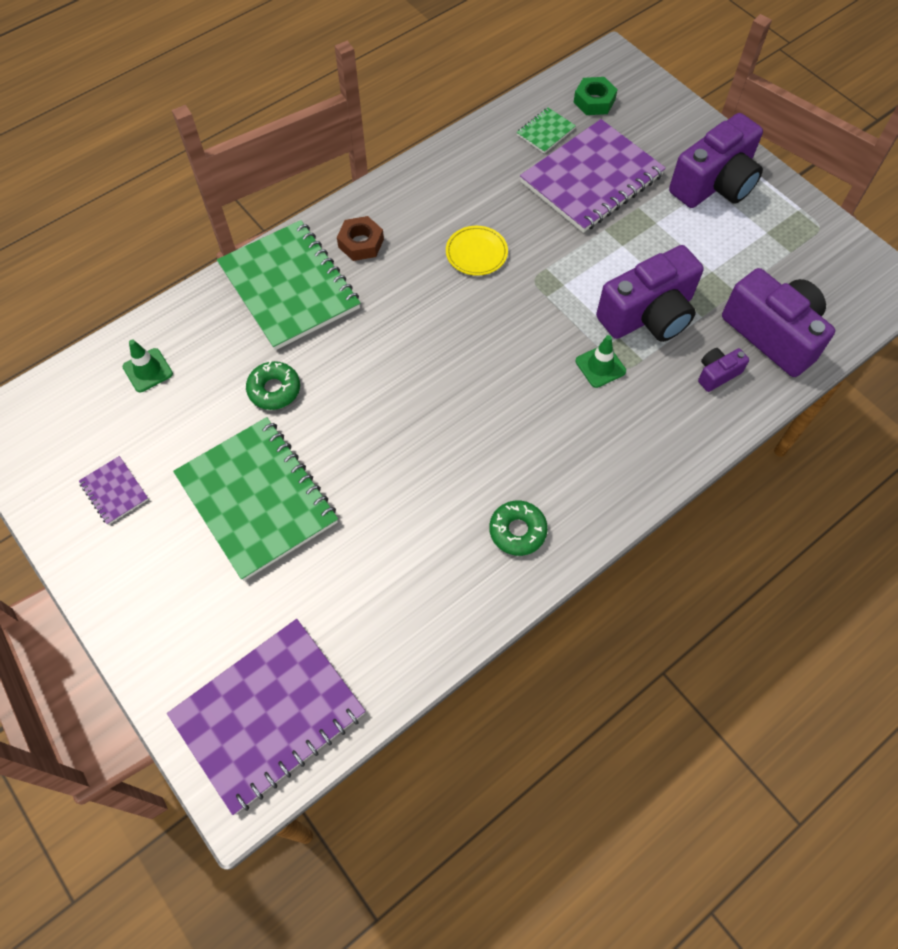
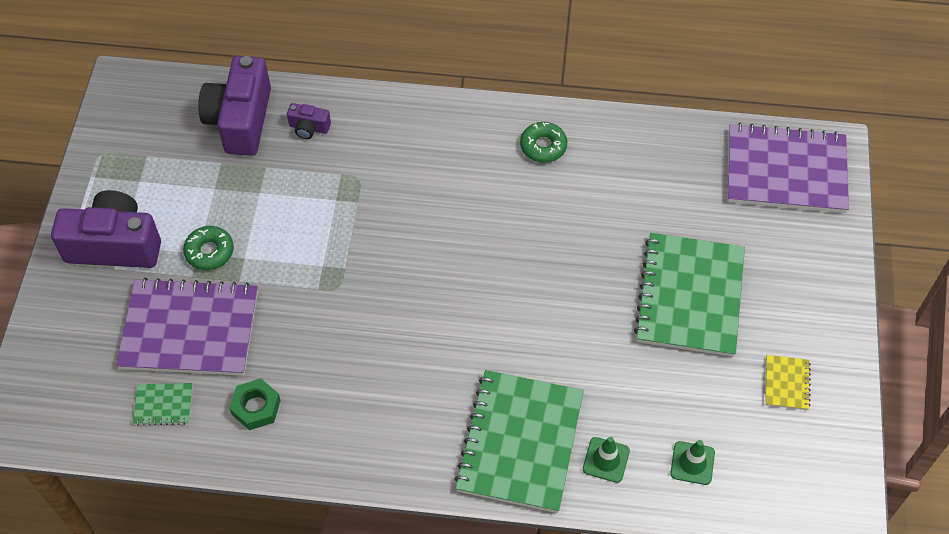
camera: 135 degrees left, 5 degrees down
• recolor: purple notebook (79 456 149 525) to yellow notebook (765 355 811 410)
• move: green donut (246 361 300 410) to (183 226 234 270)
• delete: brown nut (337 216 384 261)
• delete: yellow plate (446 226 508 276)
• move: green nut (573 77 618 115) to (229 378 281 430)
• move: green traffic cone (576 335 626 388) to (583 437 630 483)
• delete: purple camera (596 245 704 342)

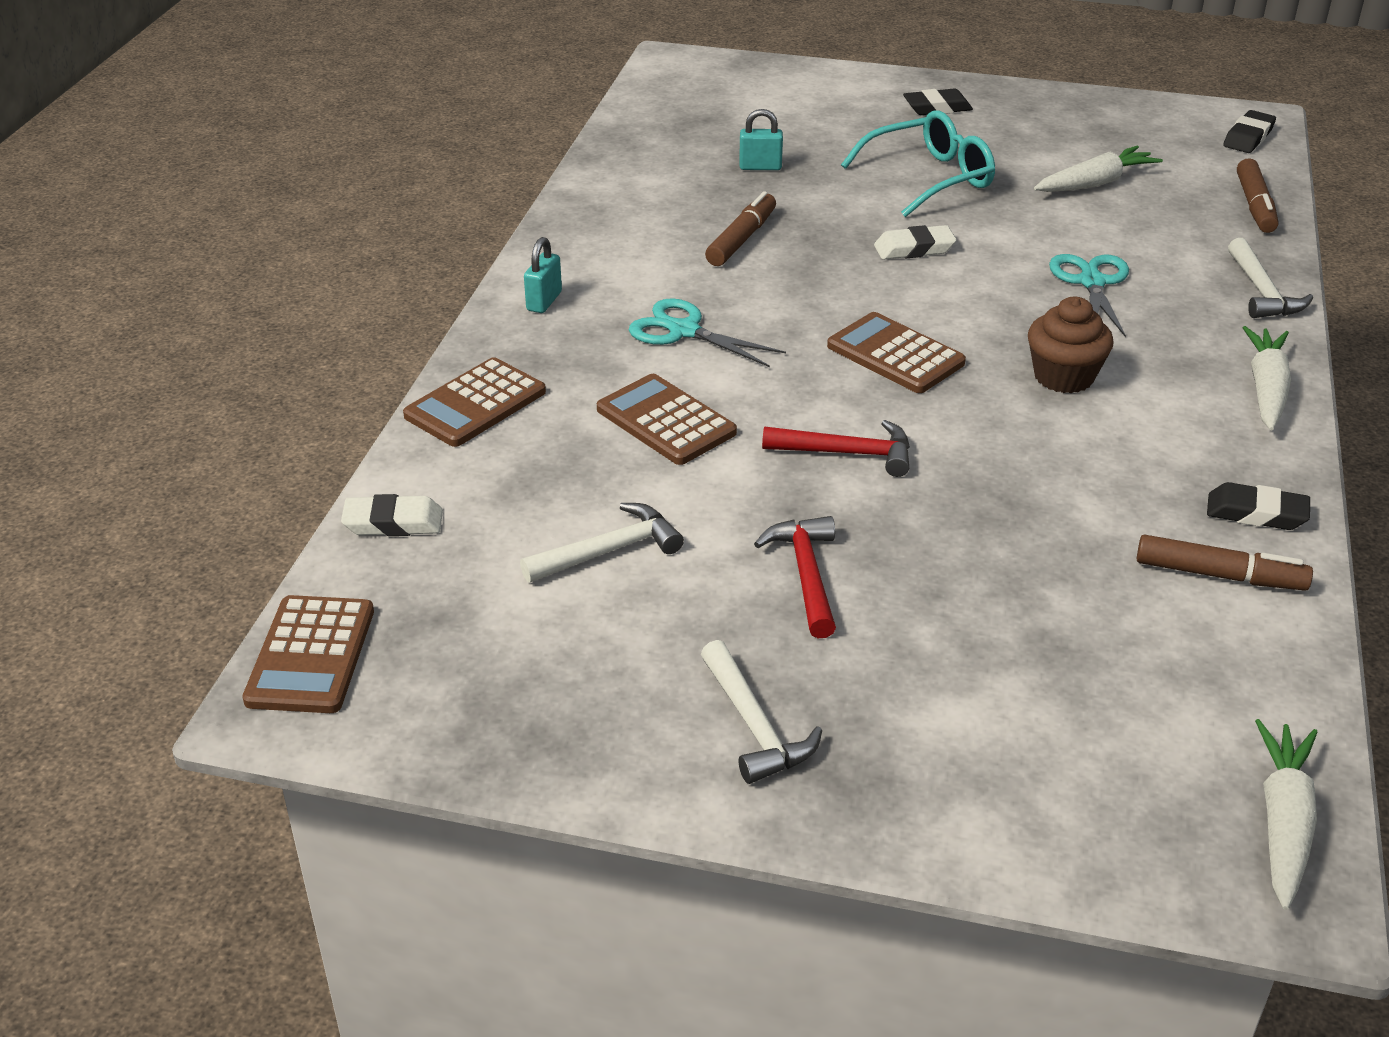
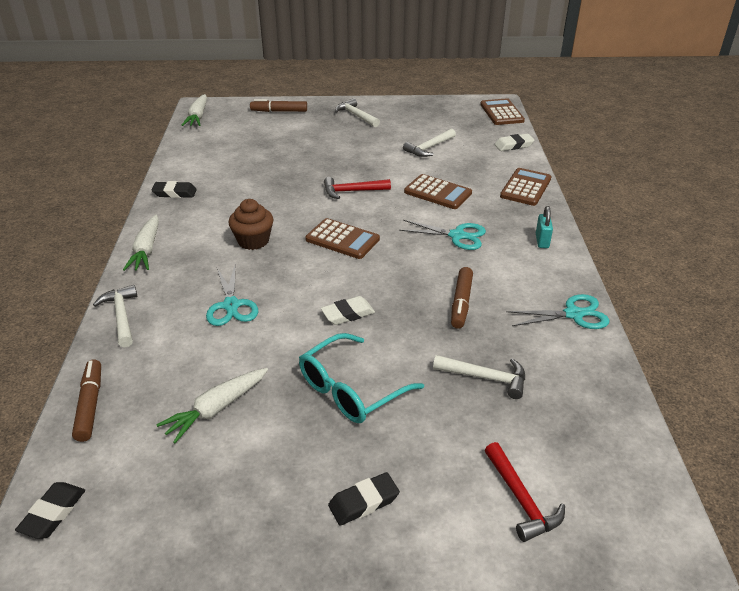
camera: 165 degrees right, 0 degrees up
• replace: turquoise padlock (739 109 783 170) to white hammer (433 355 525 399)
• move: red hammer (754 516 836 638) to (485 442 565 542)
• move: brown marker (1137 535 1313 591) to (250 99 307 112)
• insert: turquoise scissors (506 294 609 329)

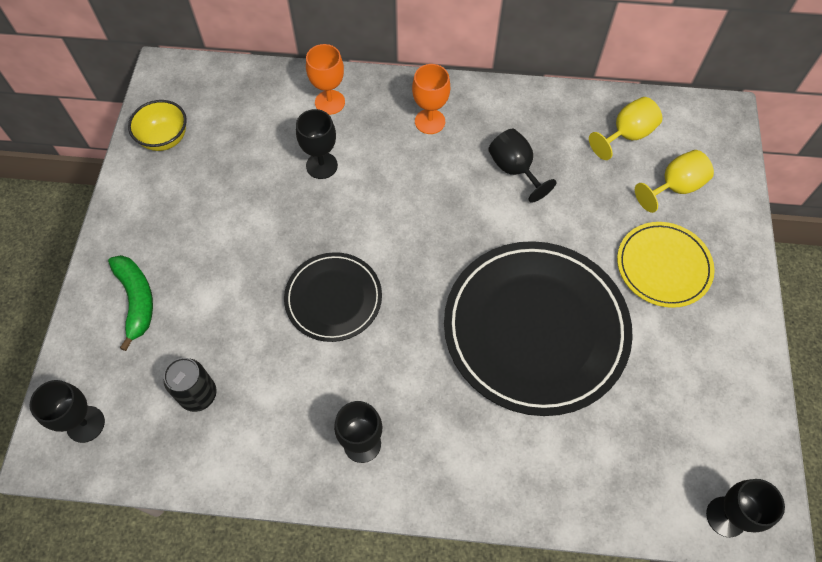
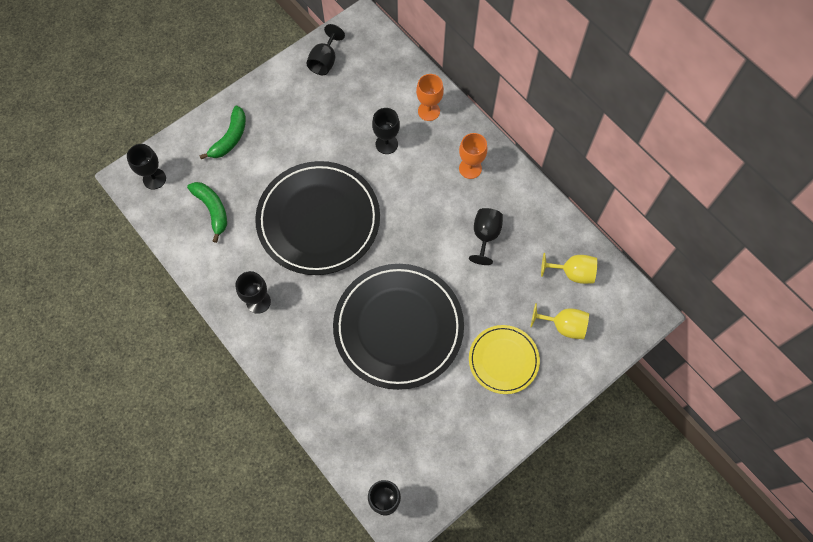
camera: 45 degrees right, 5 degrees up
• replace: yellow bowl (128 100 187 151) to black goblet (306 24 345 75)
• replace: black can (164 358 217 412) to green banana (187 182 227 243)
• resize: black plate (284 252 382 342) = (255 161 380 275) x1.86

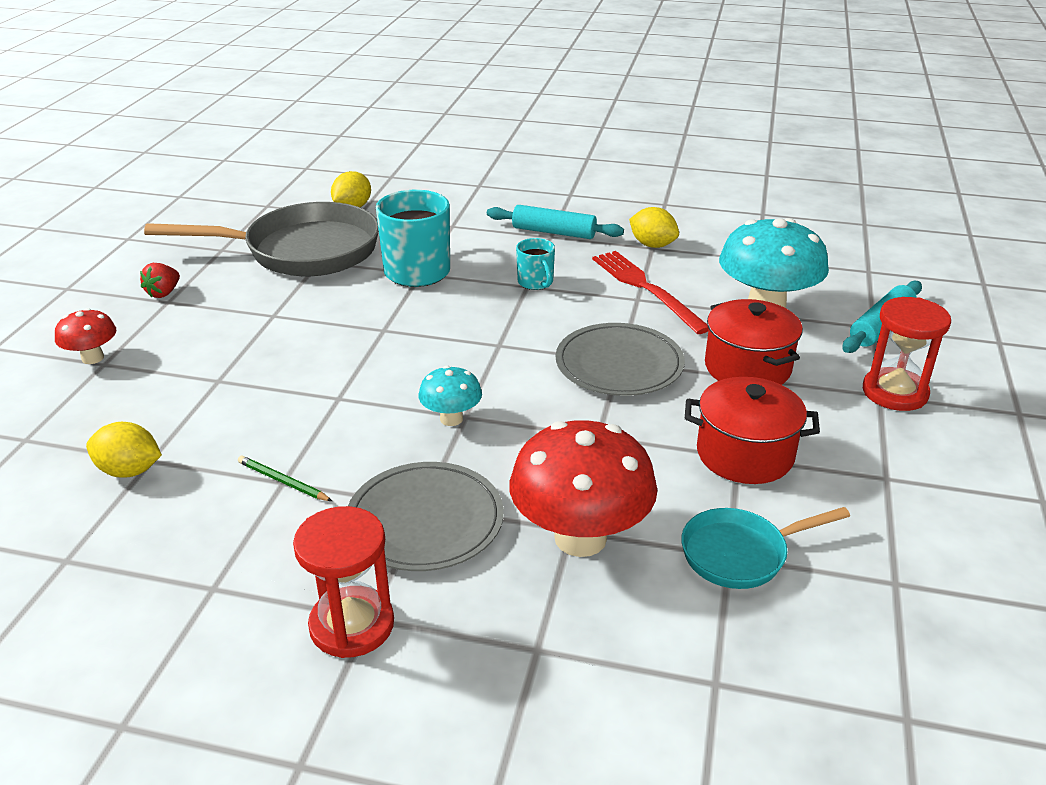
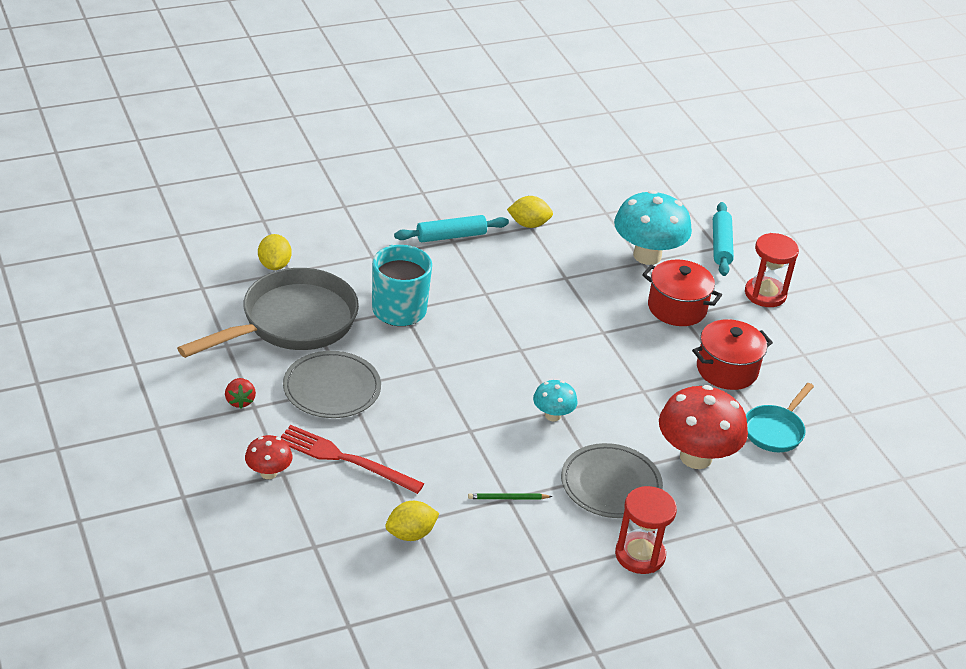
camera: 40 degrees left, 5 degrees up
• delete: turquoise mug (516 238 555 290)
• move: grey plate (556 323 685 396) to (283 351 381 418)
• move: red fork (592 251 709 334) to (281 425 425 494)

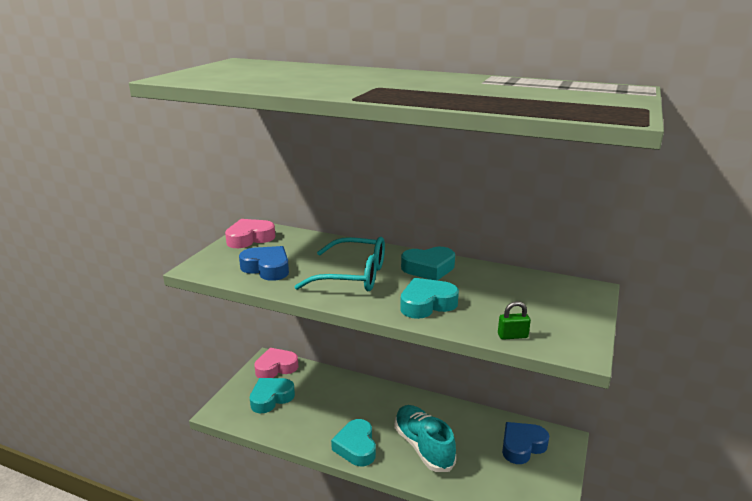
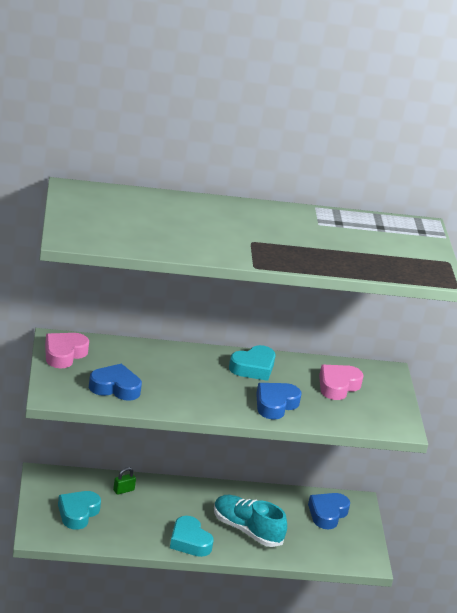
camera: 30 degrees left, 5 degrees up
• move: pink heart (254 348 298 378) to (319 365 363 400)
• delete: turquoise glasses (294 237 385 291)
• recolor: turquoise heart (400 278 459 319) to blue heart (256 383 302 419)
• move: green padlock (498 301 531 340) to (113 467 136 495)

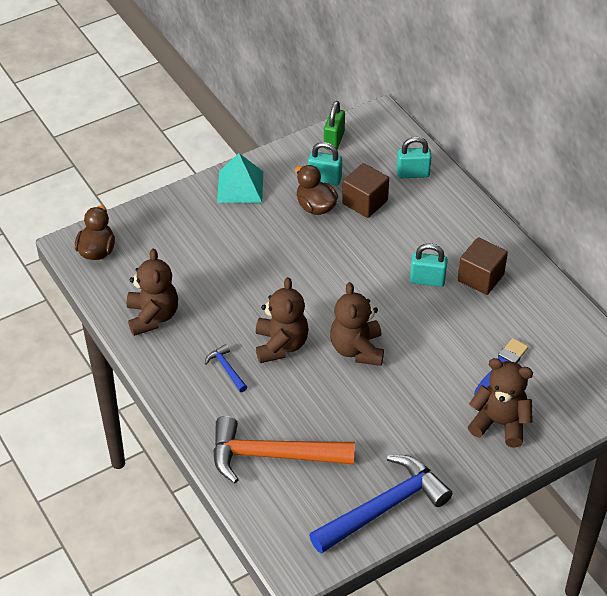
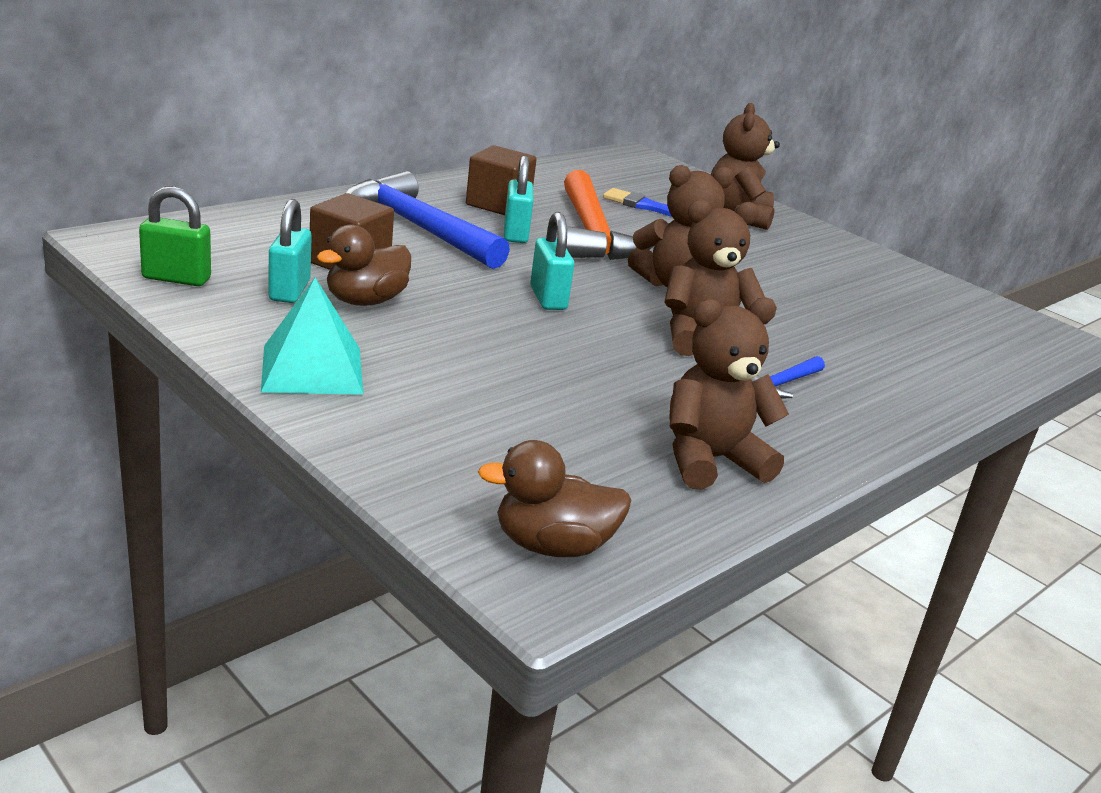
camera: 105 degrees left, 20 degrees down
• move: orange hammer (213 416 355 483) to (564 170 655 260)
• move: blue hammer (309 455 453 554) to (346 171 510 269)
• move: turquoise padlock (396 137 432 178) to (530 212 574 310)

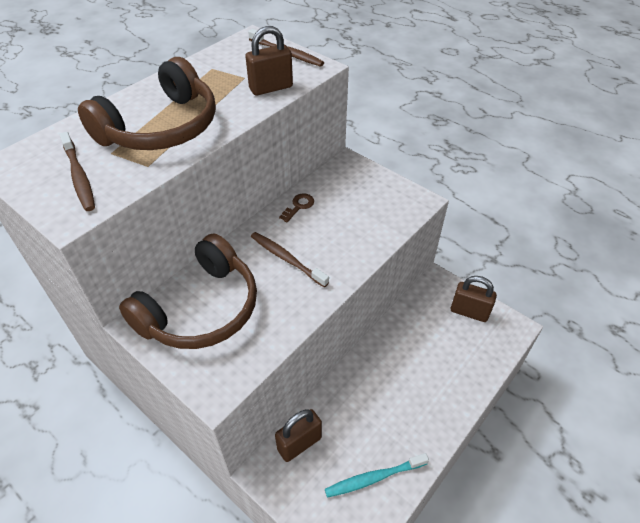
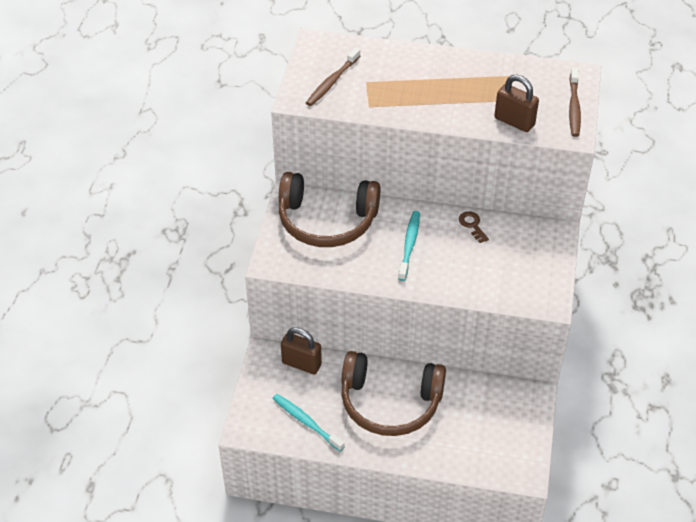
camera: 60 degrees right, 0 degrees up
• move: brown headphones (78 57 216 150) to (341 351 446 436)
• recolor: brown toothbrush (251 232 329 288) to turquoise toothbrush (398 211 420 281)
• rotate: brown key (279 194 314 222) = (459 211 489 243) 120 degrees counterclockwise
• delete: brown padlock (451 276 497 322)

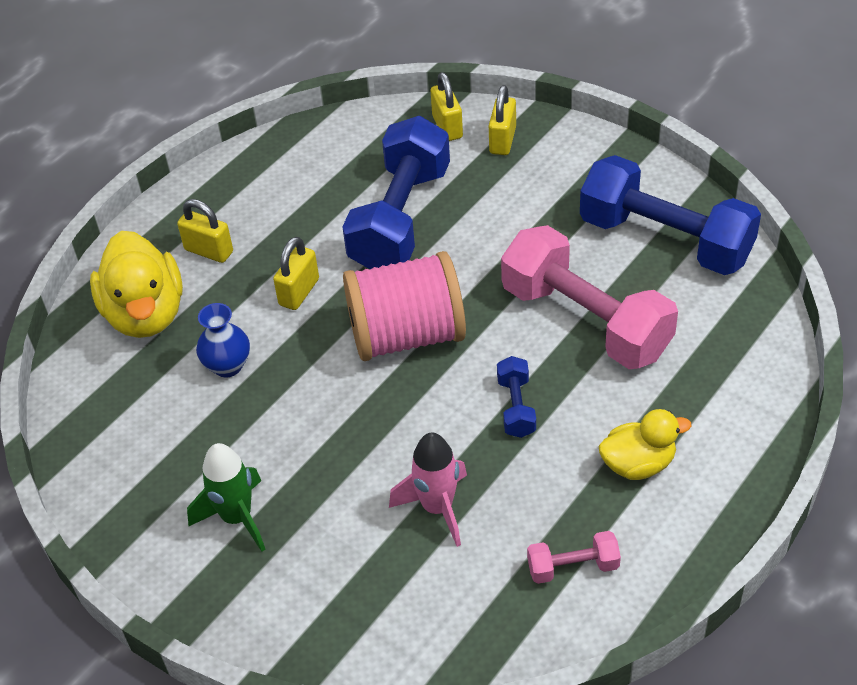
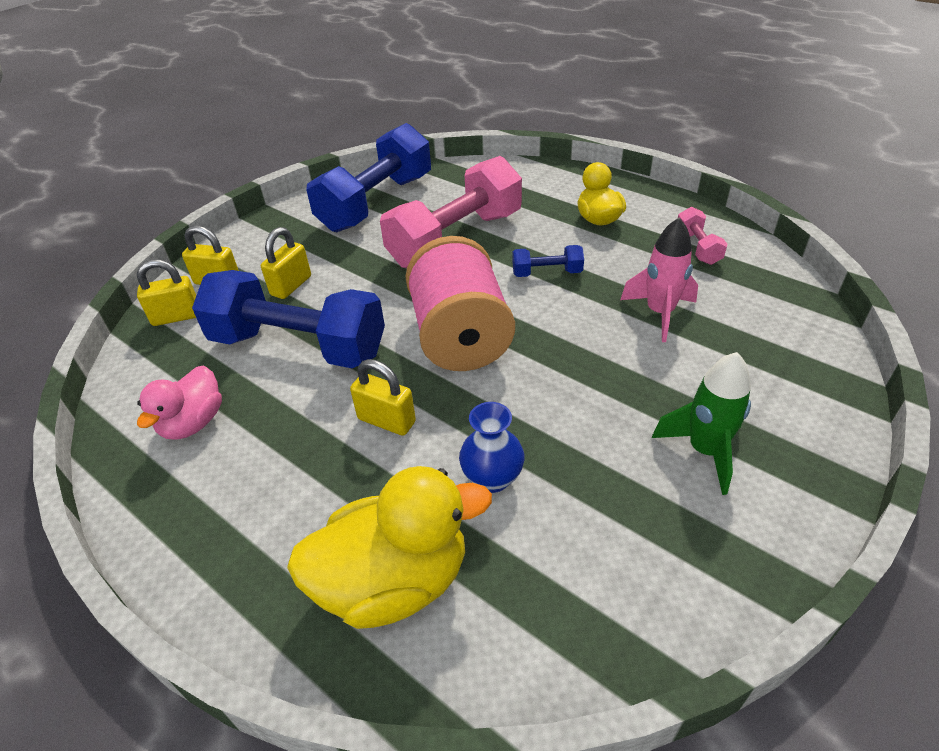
camera: 90 degrees left, 5 degrees down
• move: yellow padlock (177 199 233 263) to (261 227 311 299)
• insert: pink duck (137 365 222 440)

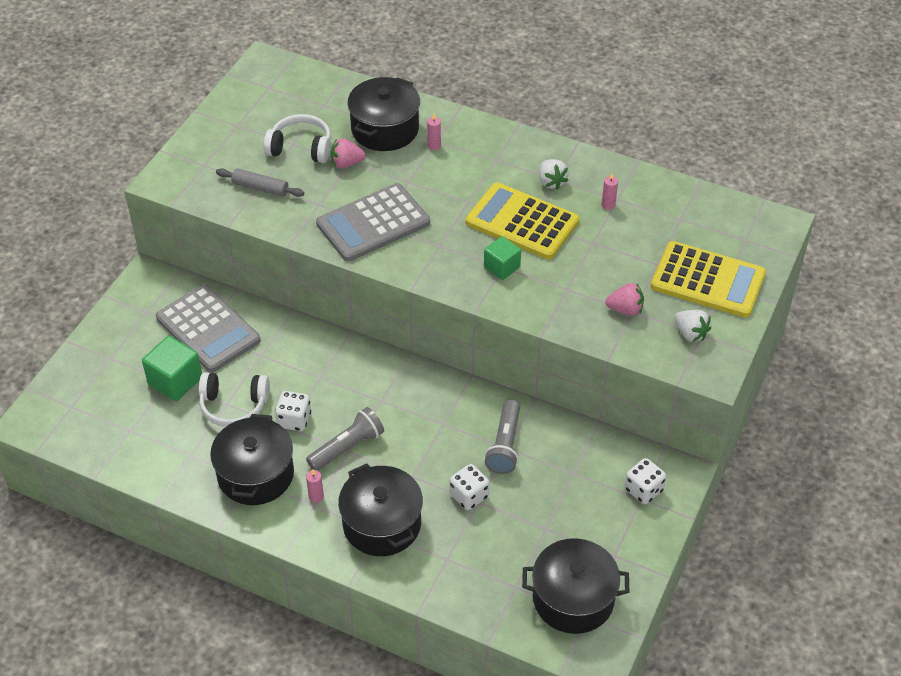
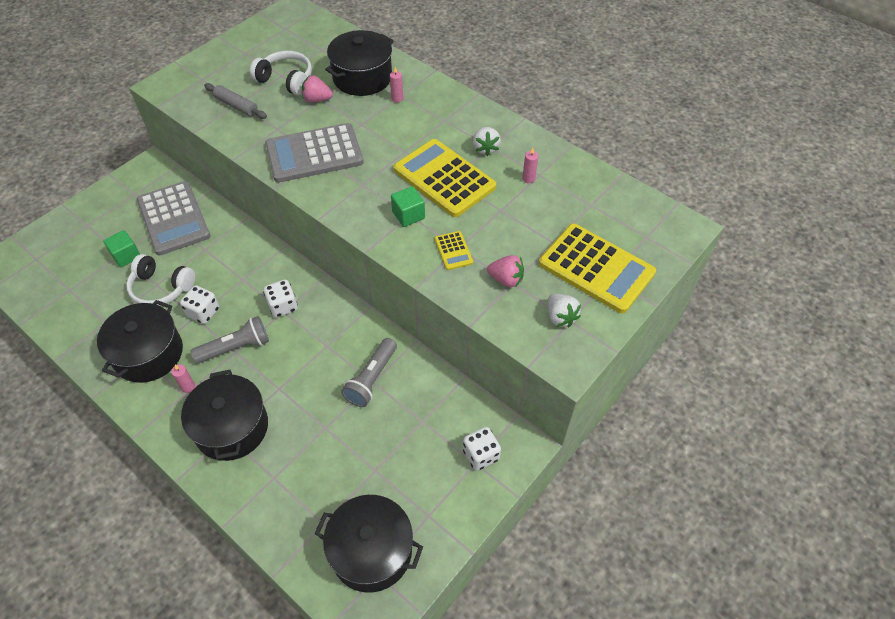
camera: 15 degrees right, 5 degrees up
• resize: green cube (142 336 202 401) = (103 230 140 267) x0.66
• move: white dice (450 464 489 510) to (263 280 298 317)
• insert: yellow calculator (435 231 473 270)

